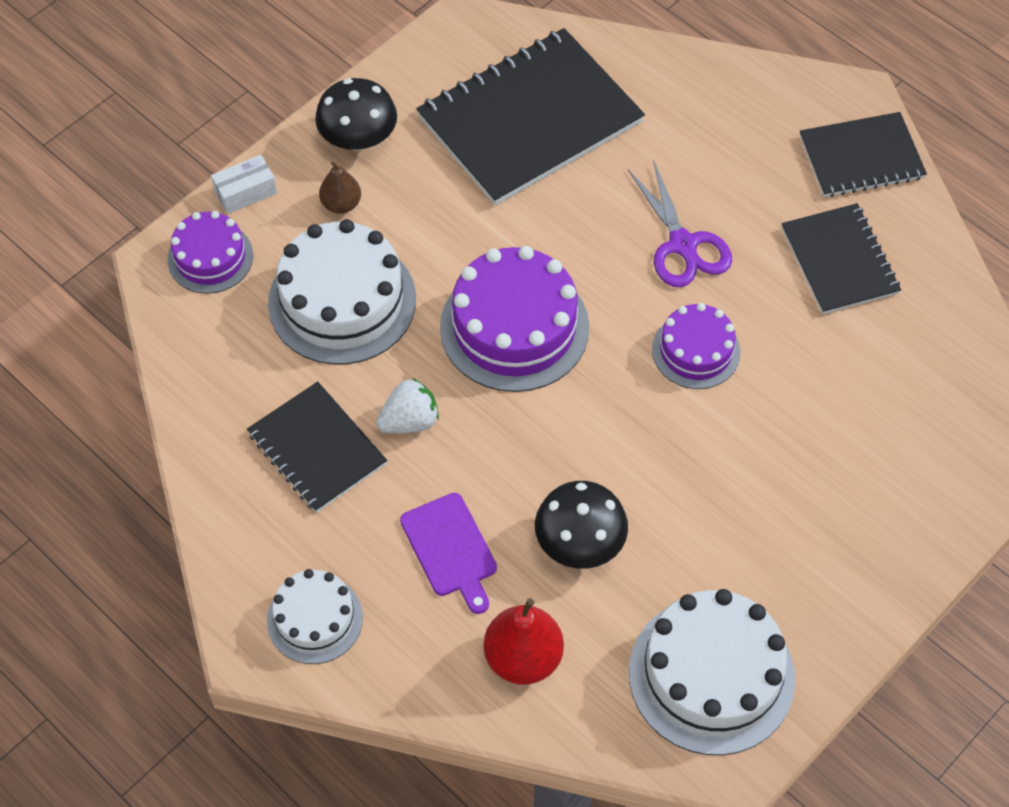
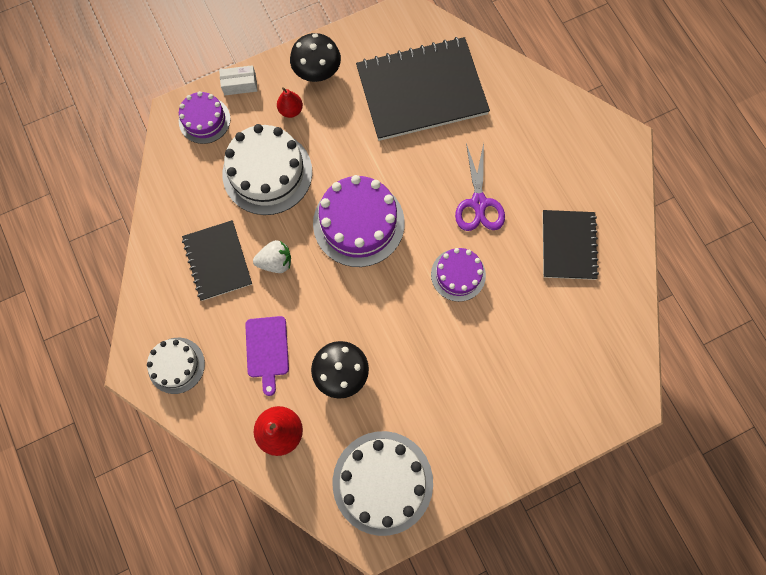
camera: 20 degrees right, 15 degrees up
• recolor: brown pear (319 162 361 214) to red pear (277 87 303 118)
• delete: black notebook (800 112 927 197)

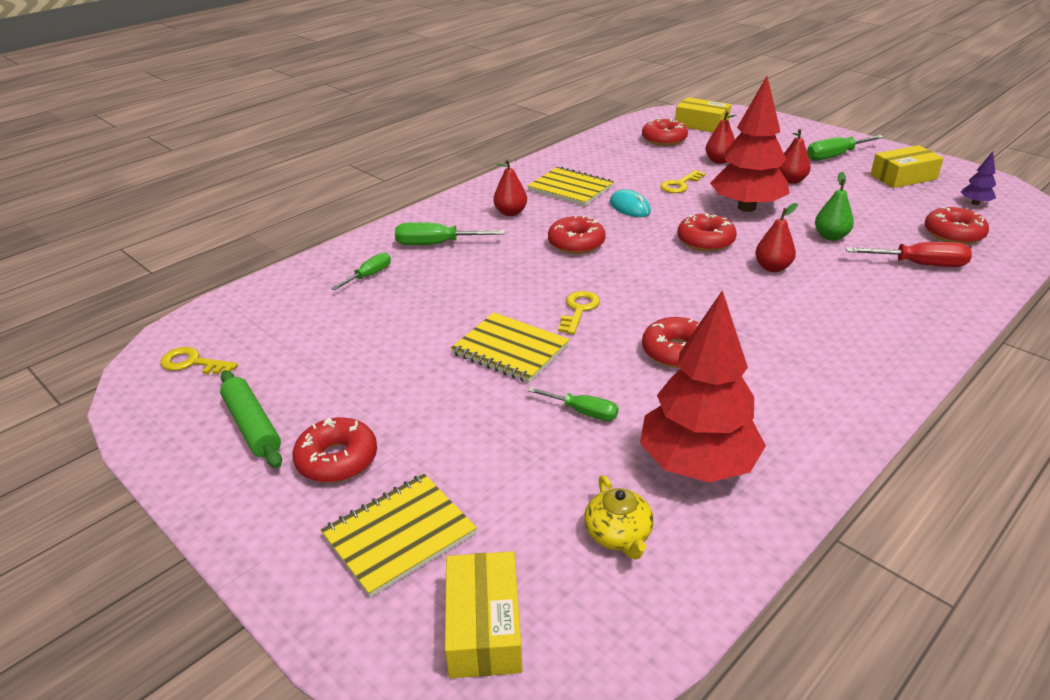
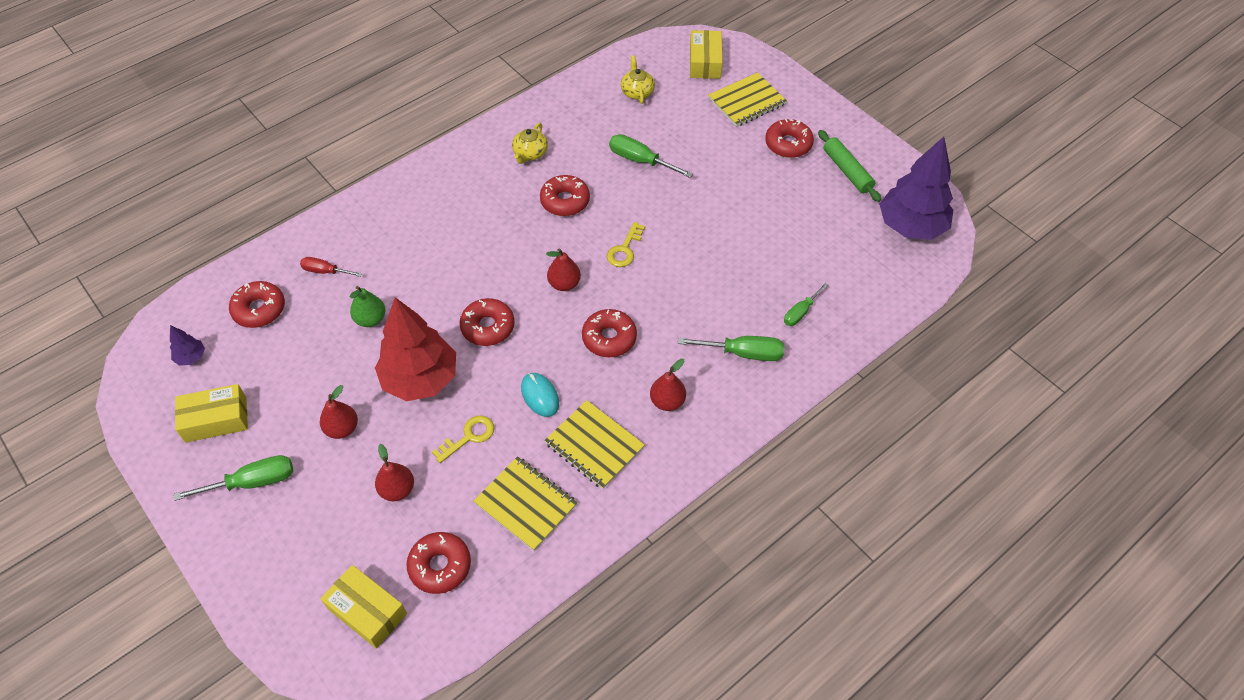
camera: 175 degrees left, 20 degrees up
• replace: yellow key (160 347 238 374) to purple tree (879 137 953 240)
• move: yellow notebook (451 312 570 383) to (473 456 578 551)
• resize: green screwdriver (528 387 618 421) = (609 134 693 178) x1.55
• delete: red tree (640 290 766 483)
• move: red pear (755 203 798 272) to (546 248 581 291)
• resize: red screwdriver (846 242 972 267) = (300 257 363 277) x0.64
• insert: yellow teapot (512 123 548 164)

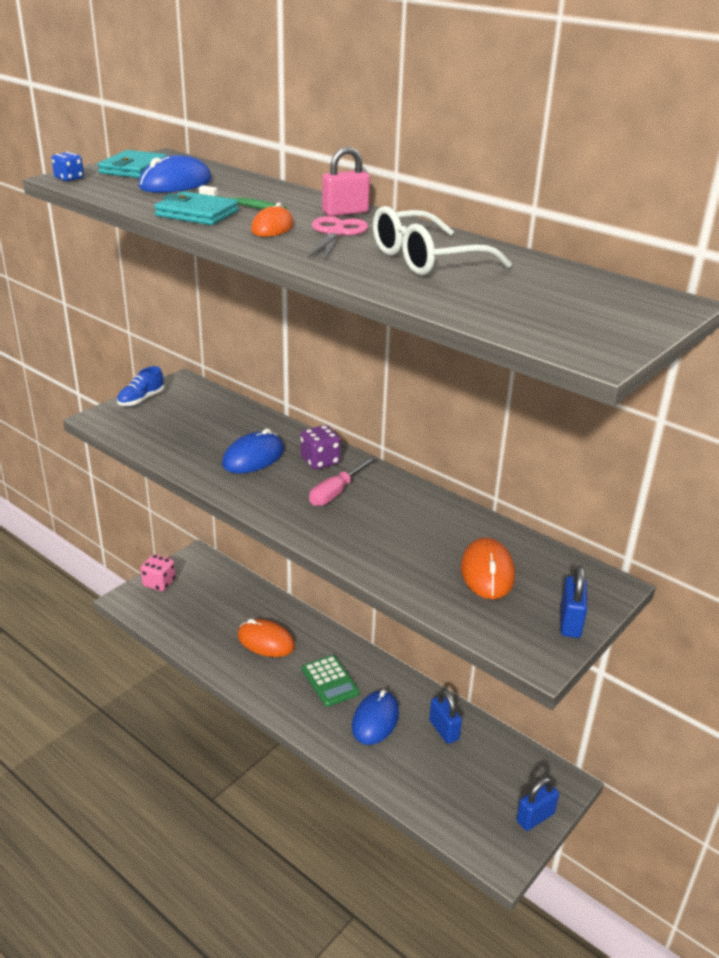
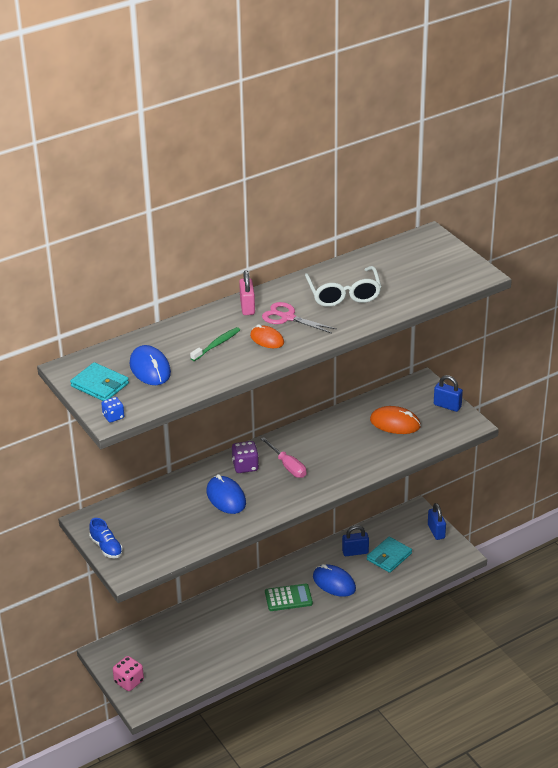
camera: 70 degrees left, 5 degrees up
• move: turquoise wallet (154 191 239 225) to (367 536 412 573)
• delete: orange mouse (238 619 295 657)

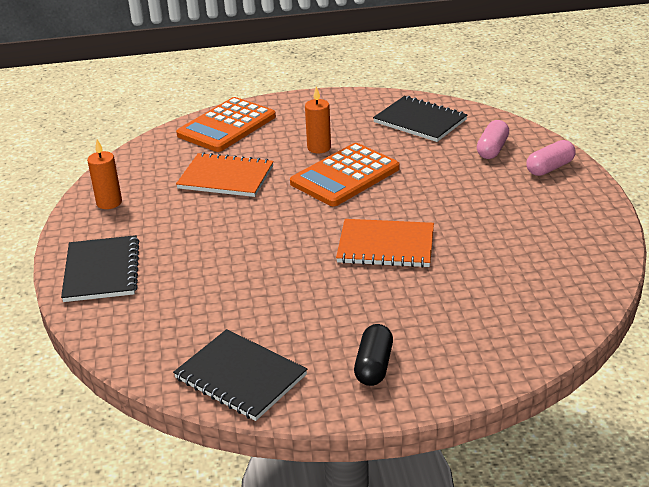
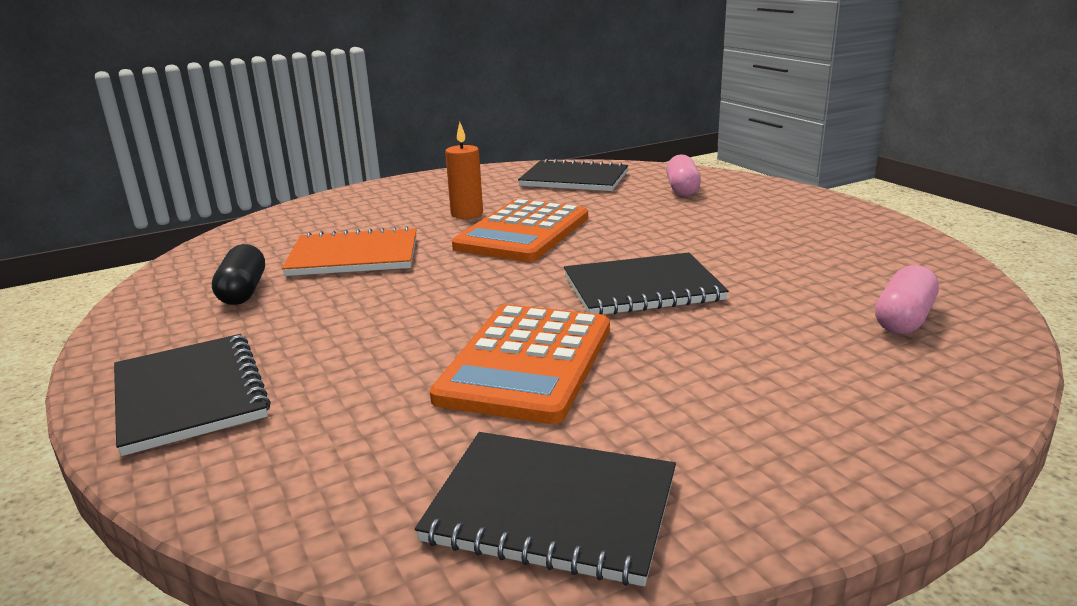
camera: 20 degrees left, 10 degrees down
• delete: orange candle (87 139 122 209)
• move: orange calculator (176 97 276 152) to (430 304 610 424)
• recolor: orange notebook (336 219 434 268) to black notebook (564 253 729 315)
• move: black capsule (354 324 393 386) to (212 244 265 305)
• move: pink capsule (526 140 576 176) to (875 265 939 334)

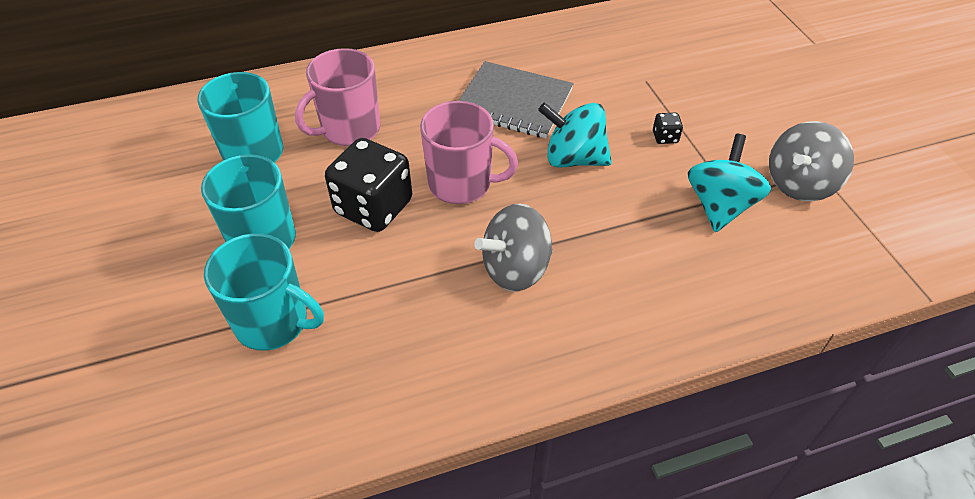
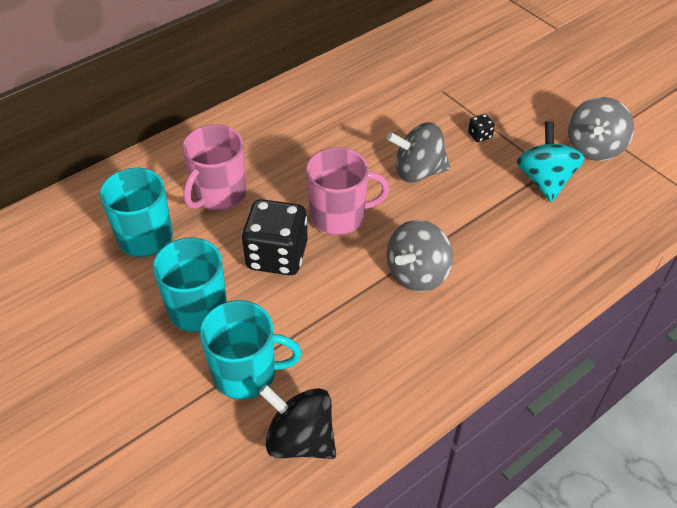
camera: 20 degrees left, 0 degrees up
• delete: grey notebook (459 61 574 138)
• recolor: turquoise spinning top (538 102 612 168) to grey spinning top (387 122 450 183)
• insert: black spinning top (259 385 336 459)

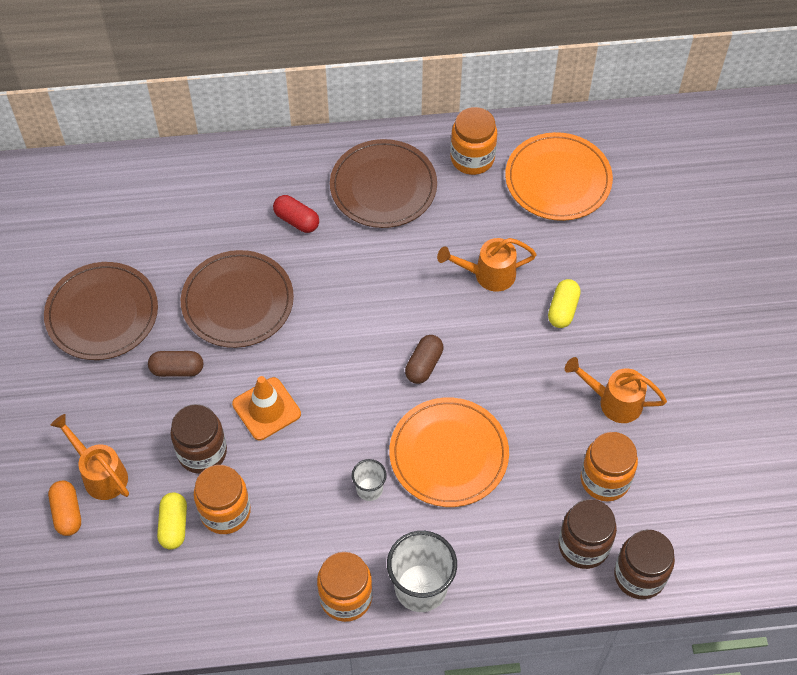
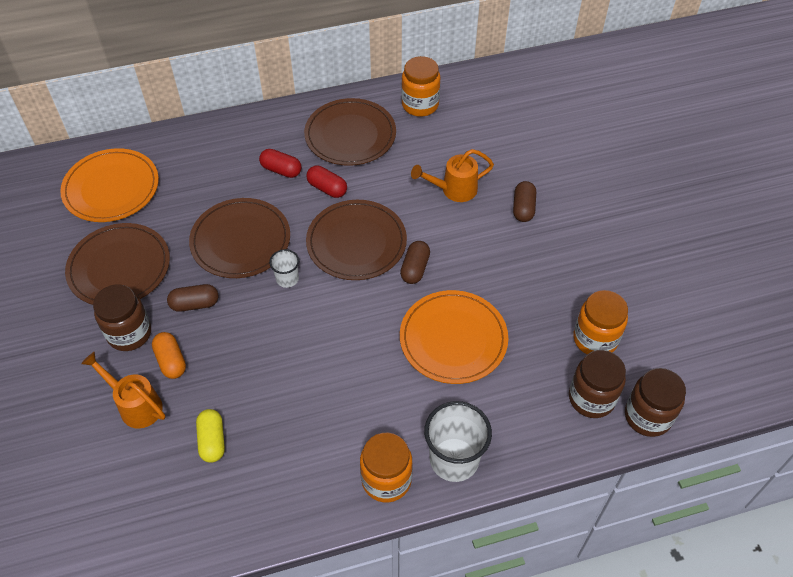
camera: 10 degrees left, 5 degrees down
• move: orange capsule (48 481 81 536) to (152 332 186 379)
• move: brown jar (170 404 227 474) to (93 284 151 351)
• delete: orange jar (194 465 251 534)
• delete: orange traffic cone (232 376 301 440)
• move: white cup (352 459 387 501) to (269 249 299 288)
• move: orange plate (505 132 613 221) to (60 148 159 222)
• recolor: yellow capsule (548 279 581 328) to brown capsule (513 181 536 222)
• delete: orange watering can (565 357 667 423)
• insert: red capsule (306 166 347 198)
• insert: brown plate (306 200 407 280)

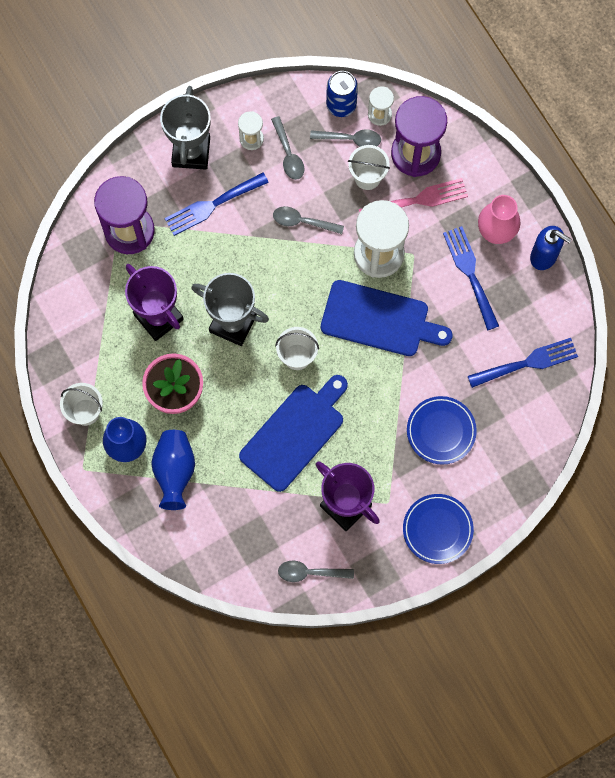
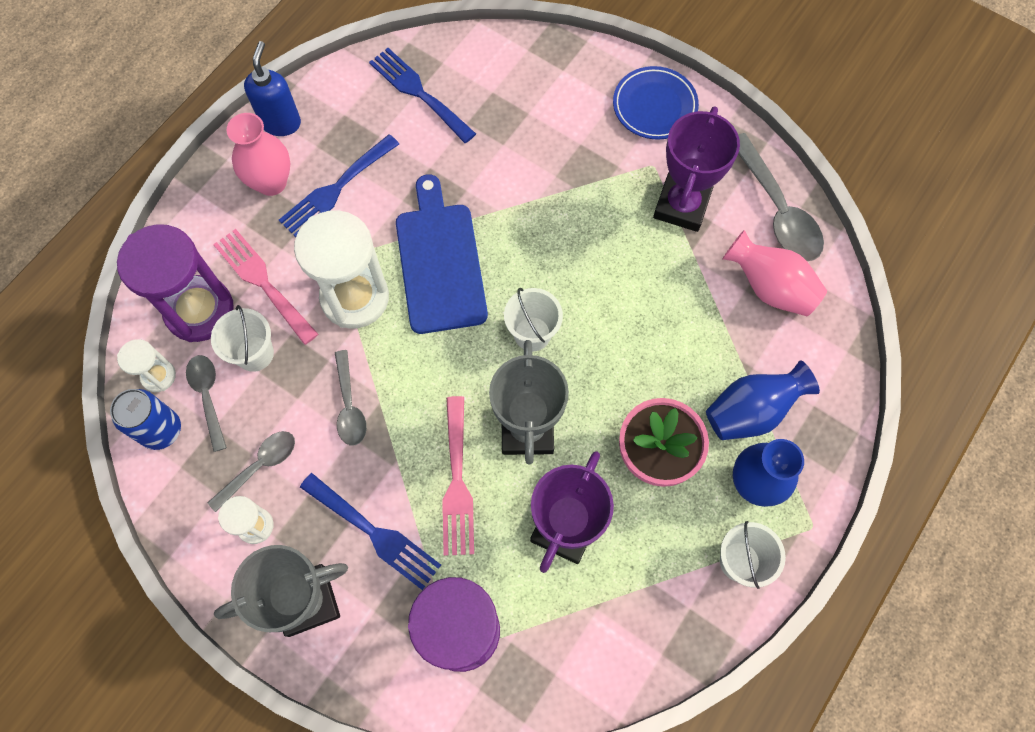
camera: 115 degrees left, 5 degrees down
• delete: blue cutting board (239 375 348 492)
• resize: grey spoon (278 561 354 582) = (738 133 824 261) x1.65
• delete: blue plate (407 396 477 464)
• insert: pink fork (442 396 474 556)
• insert: pink vase (722 230 827 316)

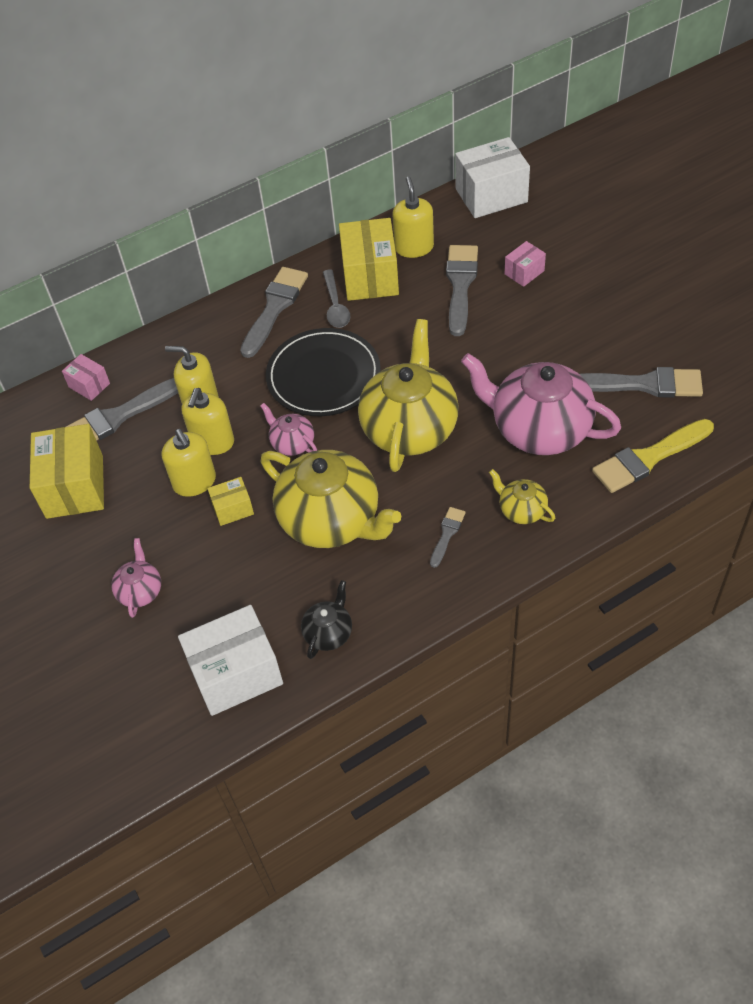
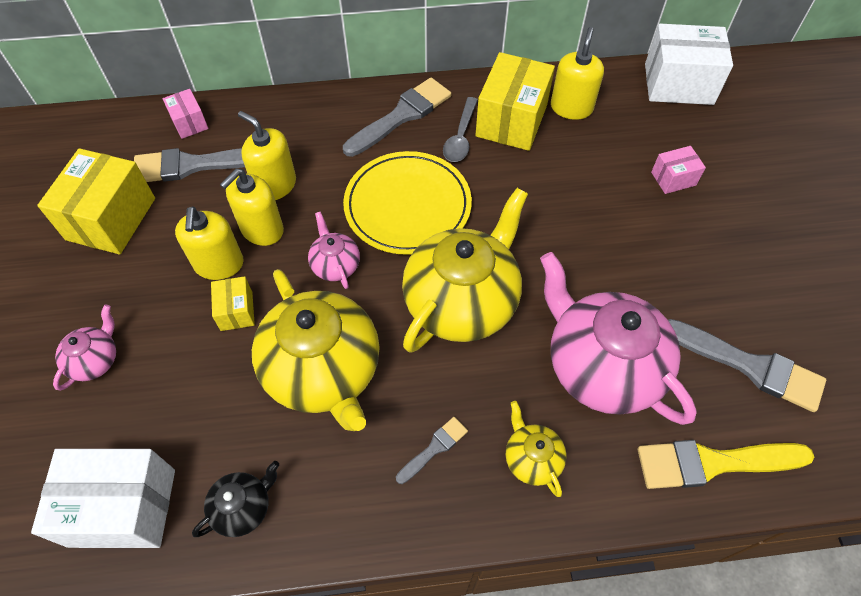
camera: 20 degrees right, 5 degrees up
• rotate: yellow box (207 477 254 526) = (211 276 255 331) 75 degrees clockwise
• recolor: black plate (266 328 381 416) to yellow plate (343 151 472 255)
• delete: grey brush (446 245 478 336)

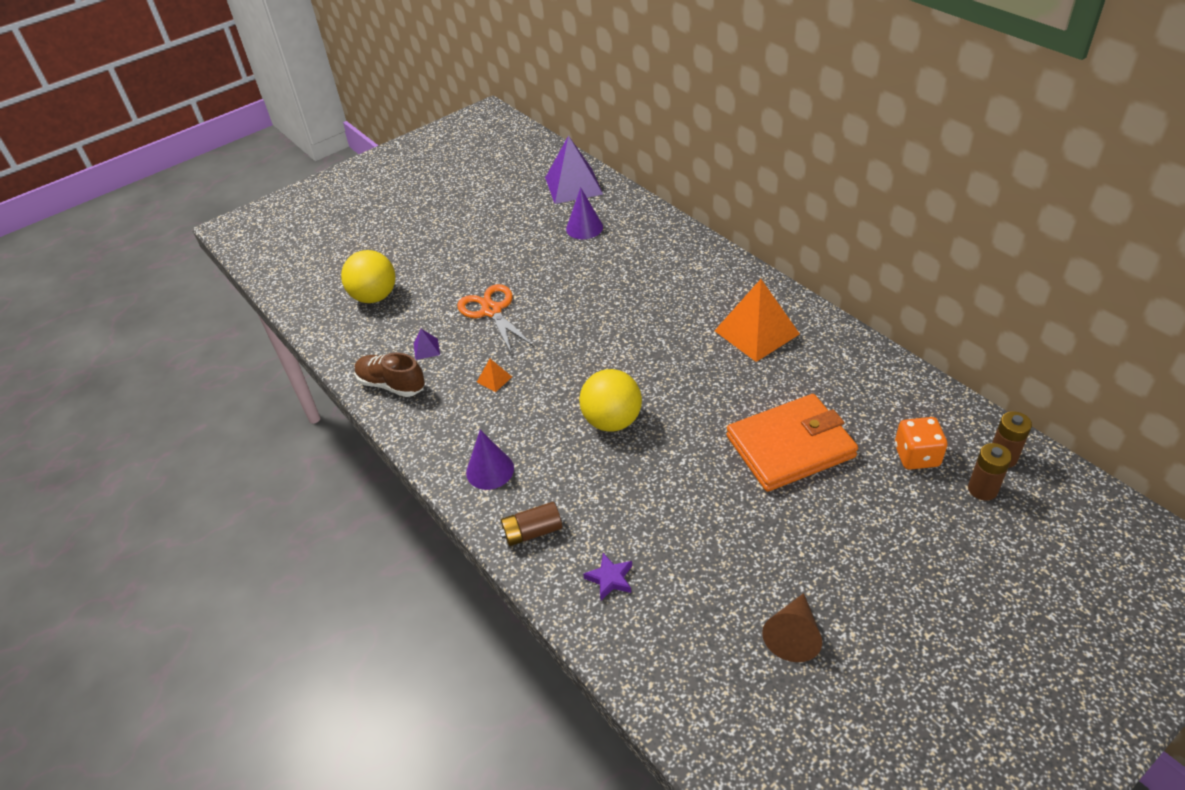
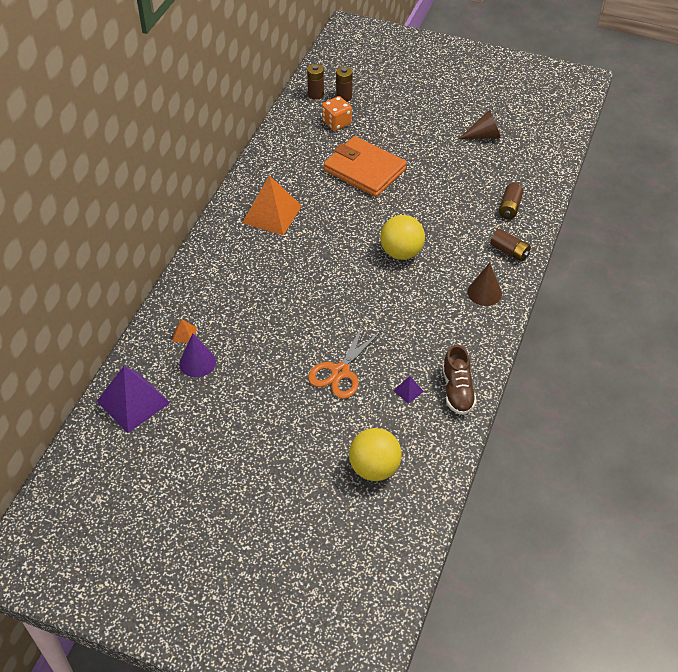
camera: 125 degrees left, 5 degrees up
• recolor: purple cone (466 430 514 490) to brown cone (467 263 502 306)
• move: orange pyramid (477 359 512 392) to (172 319 197 343)
• replace: purple star (583 553 632 600) to brown battery (499 183 524 219)

